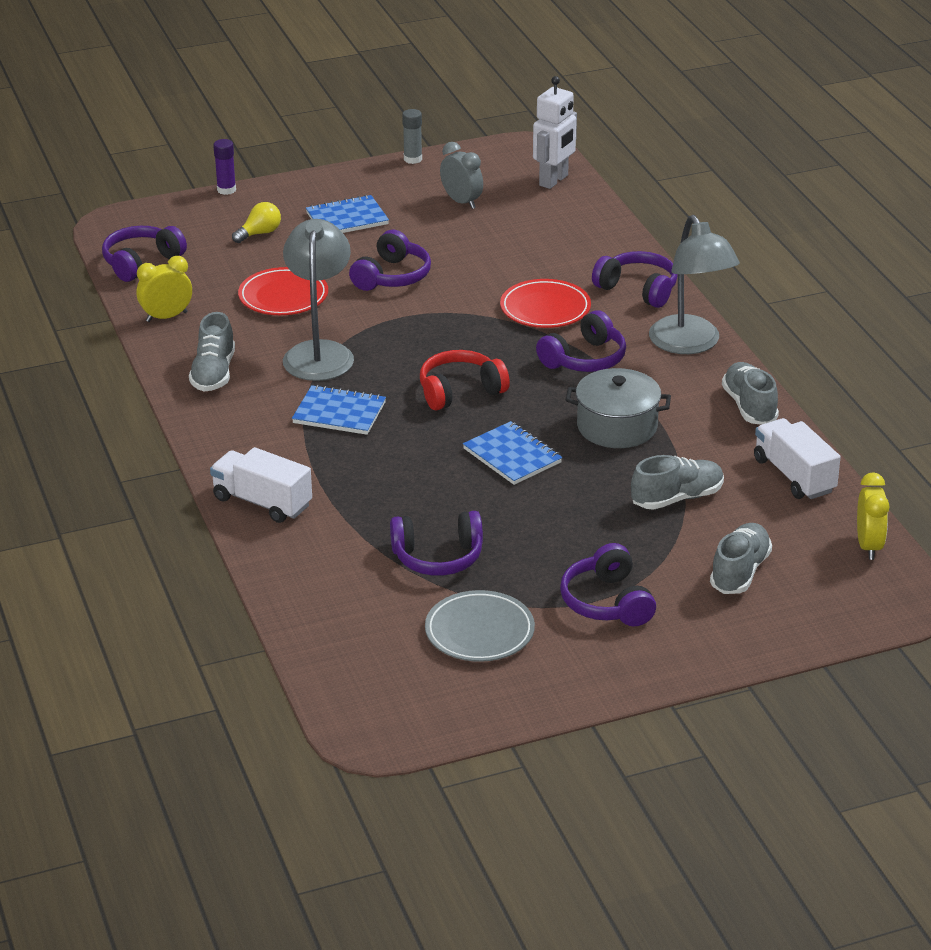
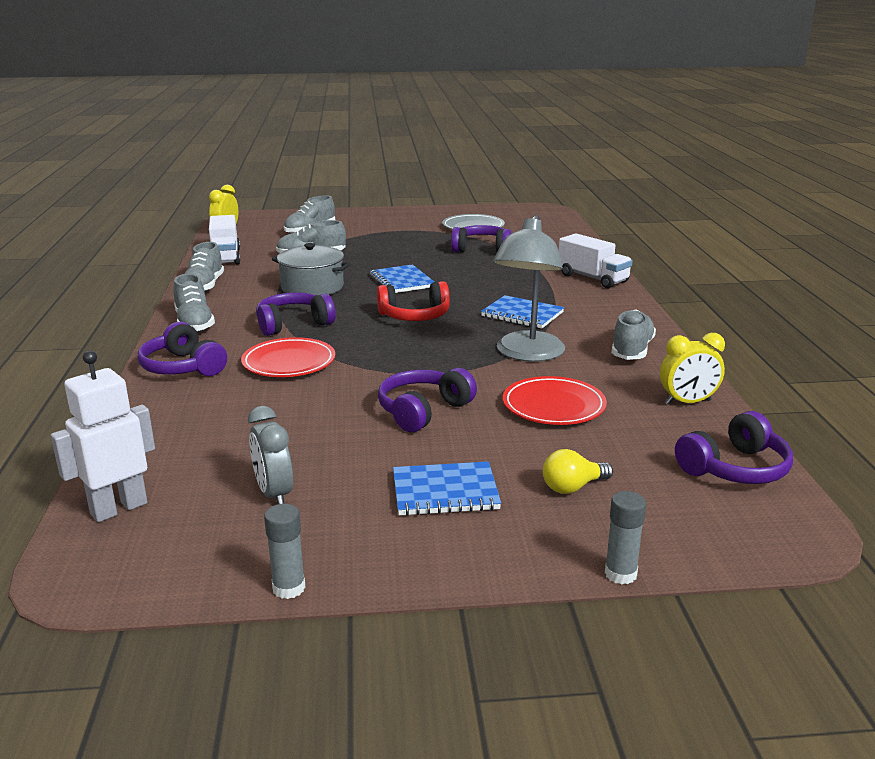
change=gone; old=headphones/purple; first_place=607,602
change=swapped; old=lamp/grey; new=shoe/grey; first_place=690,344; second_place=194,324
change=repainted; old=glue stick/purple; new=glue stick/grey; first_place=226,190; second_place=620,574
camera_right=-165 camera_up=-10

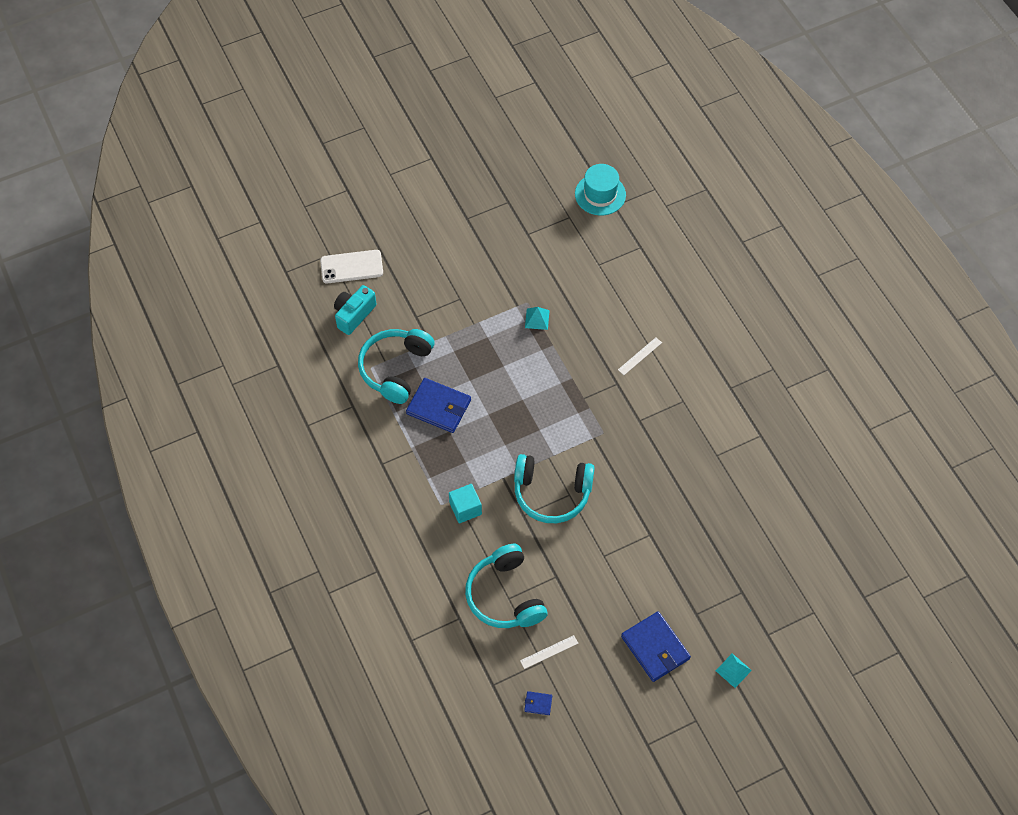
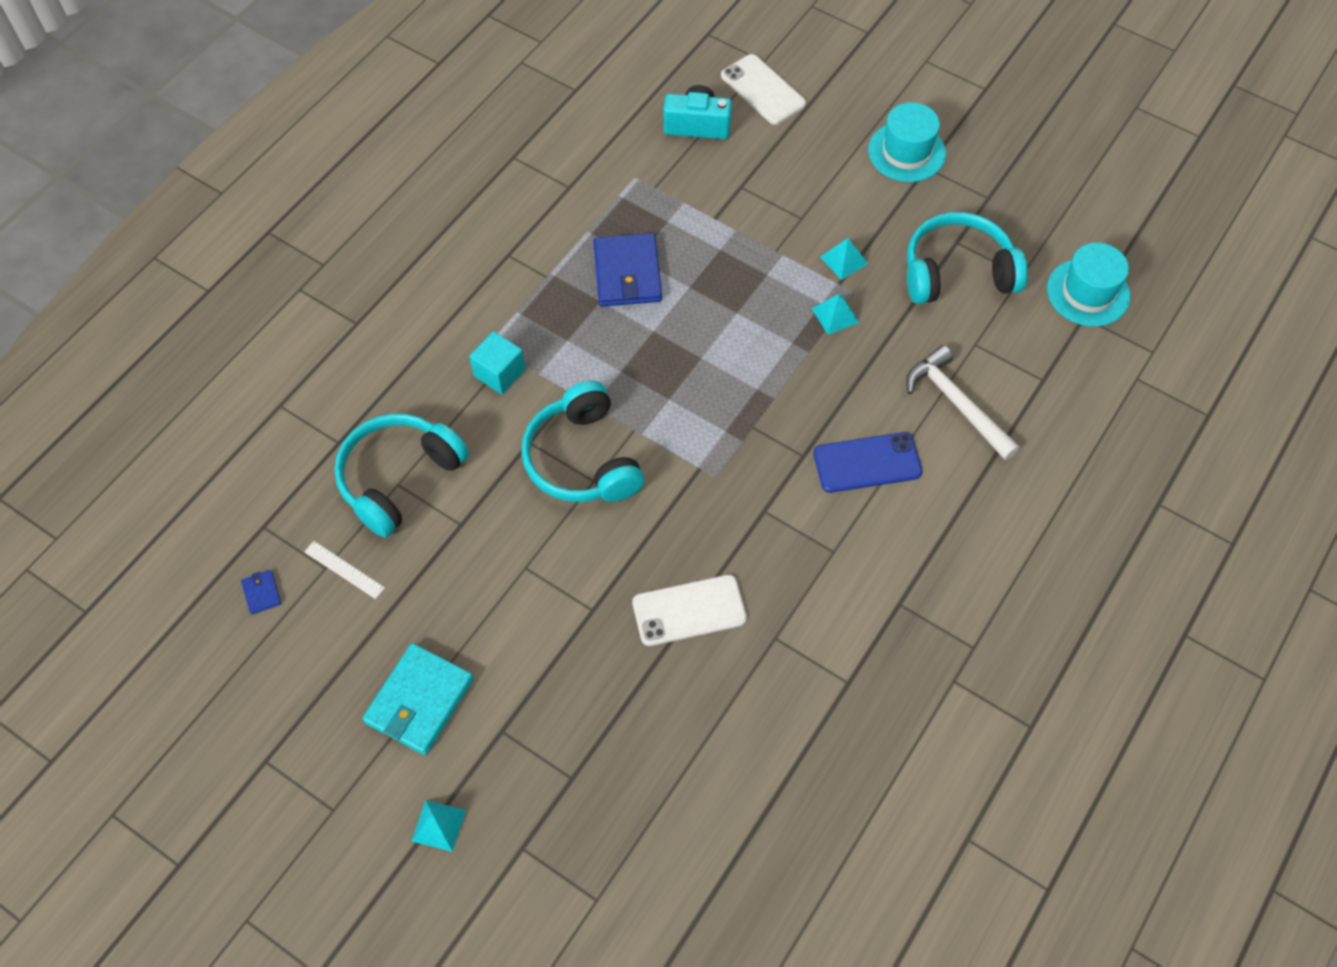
change=new; new=phone/white; second_place=689,610
change=new; new=pyramid/turquoise; second_place=844,260
change=new; new=hat/turquoise; second_place=906,152
change=new; new=hammer/white; second_place=956,404
change=shifted; old=headphones/turquoise; first_place=395,369; second_place=957,272
change=swapped; old=ruler/white; new=phone/blue; first_place=640,356; second_place=867,463
change=repainted; old=wallet/blue; new=wallet/turquoise; first_place=655,648; second_place=419,700
camera_right=60 camera_up=0

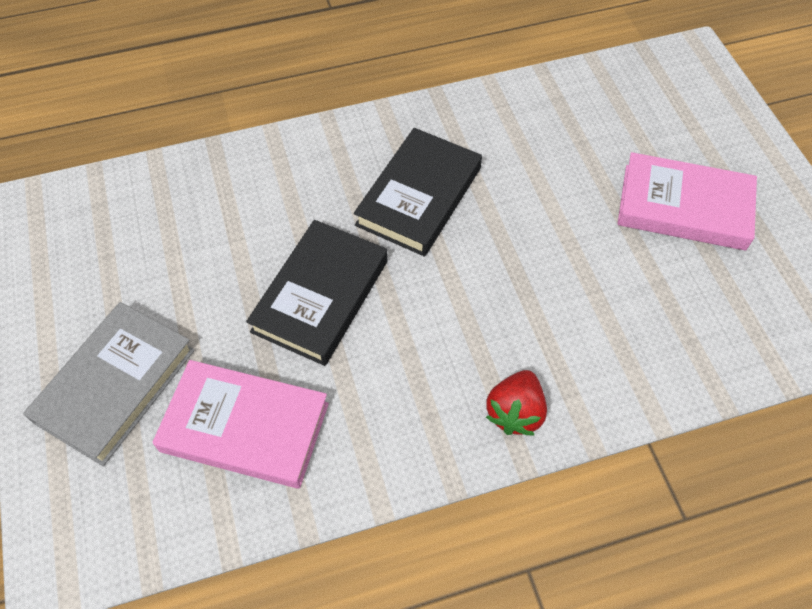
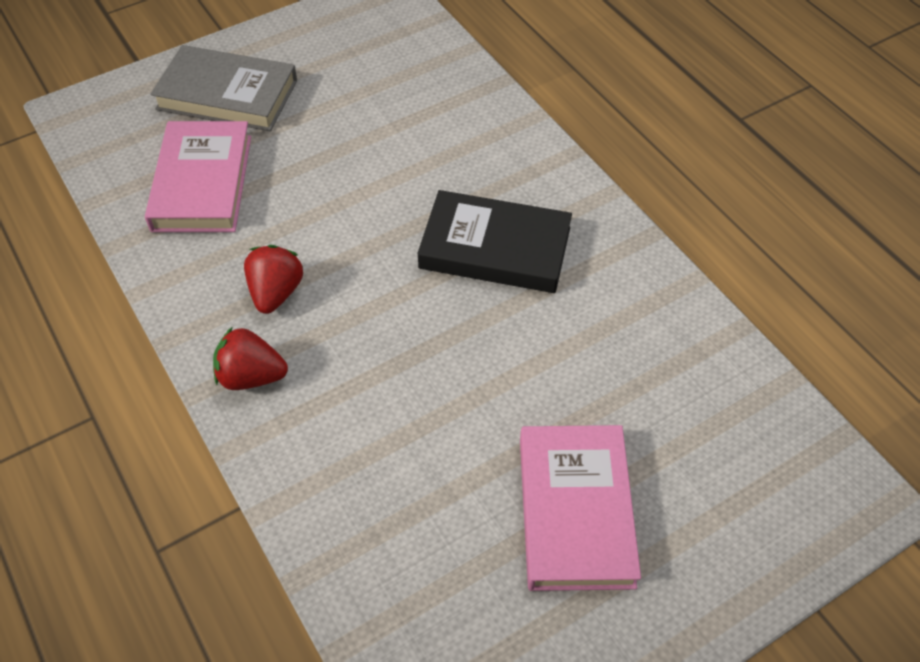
change=gone; old=book/black; first_place=321,296
change=new; new=strawberry/red; second_place=276,293
camera_right=75 camera_up=-5

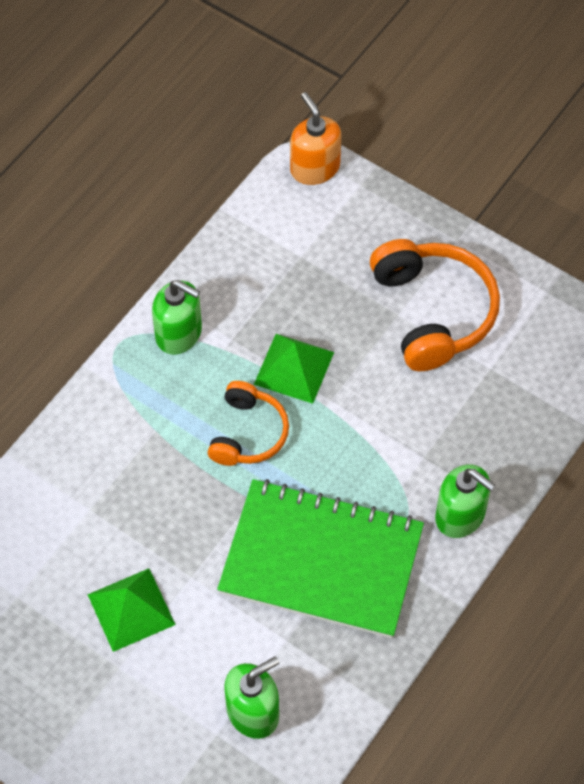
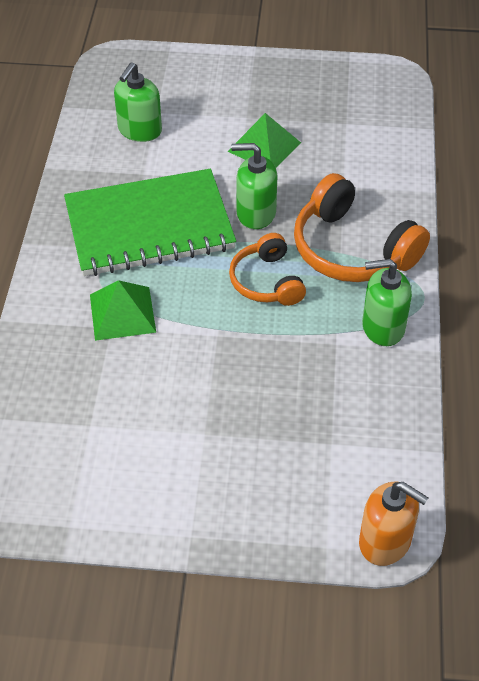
change=shifted; old=pyramid/green; first_place=294,368; second_place=122,313
change=shifted; old=headphones/orange; first_place=433,312; second_place=352,249
change=shifted; old=soap dispenser/green; first_place=460,515; second_place=255,213
camera_right=150 camera_up=-10

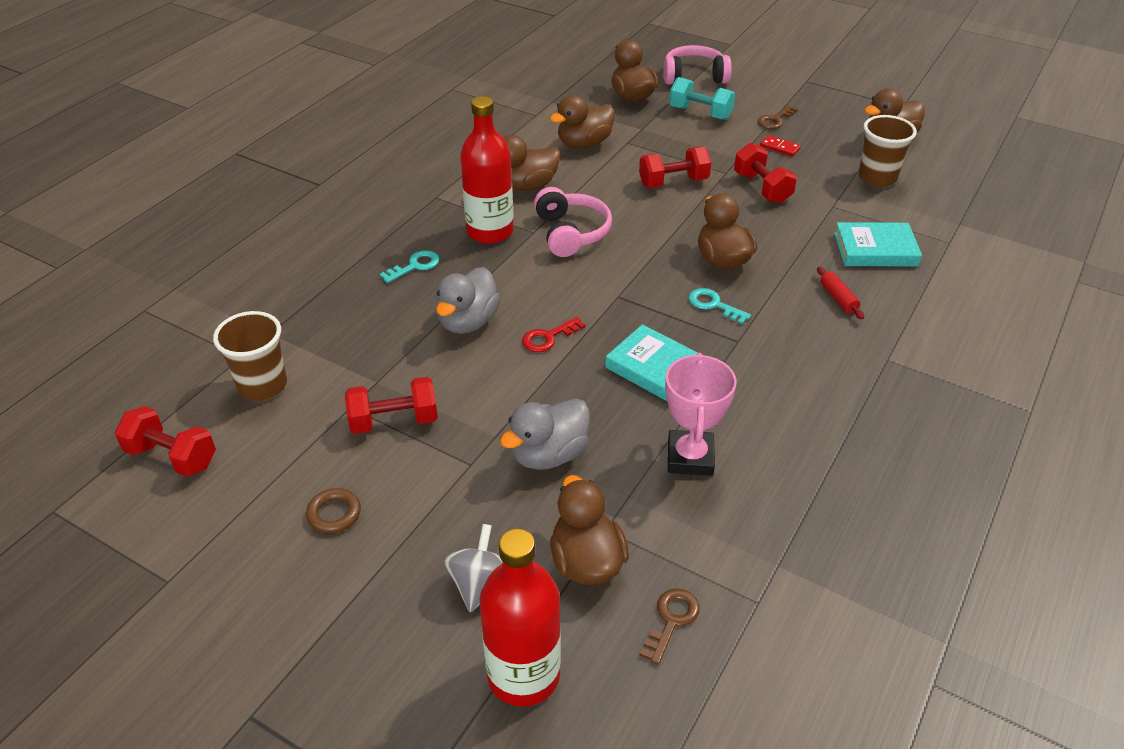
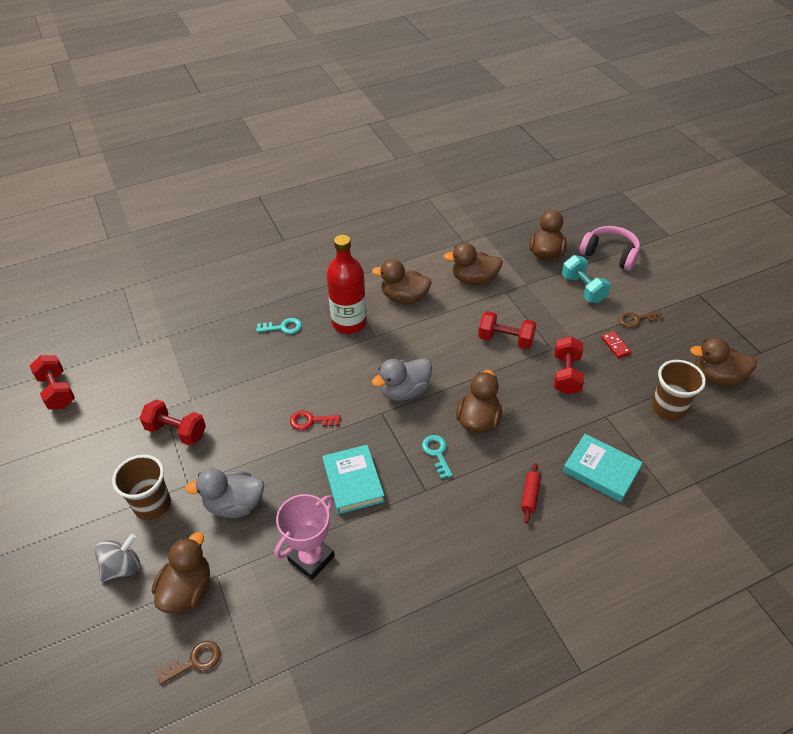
change=gone; old=ring/brown; first_place=334,514
change=gone; old=bottle/red; first_place=523,675
change=gone; old=headphones/pink; first_place=571,233
change=shifted; old=cup/brown; first_place=262,385; second_place=152,505
change=shifted; old=duck/grey; first_place=468,322; second_place=404,391
camera_right=35 camera_up=5

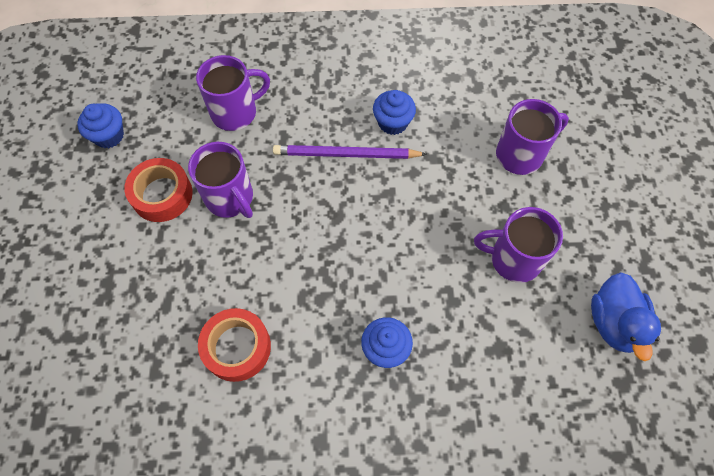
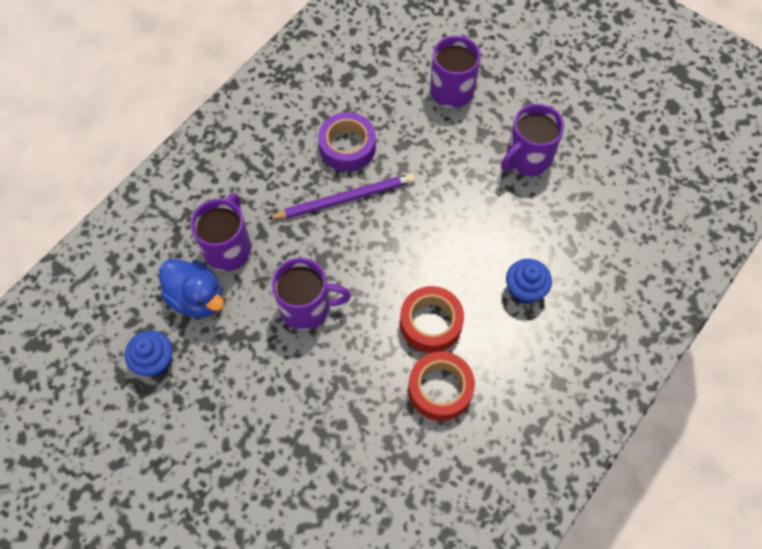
change=shifted; old=tape/red; first_place=162,195; second_place=431,323
change=shifted; old=duck/blue; first_place=614,323; second_place=197,298
change=swapped; old=cupcake/blue; new=tape/purple; first_place=393,122; second_place=347,147
change=rotated; old=pencil/purple; first_place=346,154; second_place=345,199; degrees=-150
camera_right=-50 camera_up=0

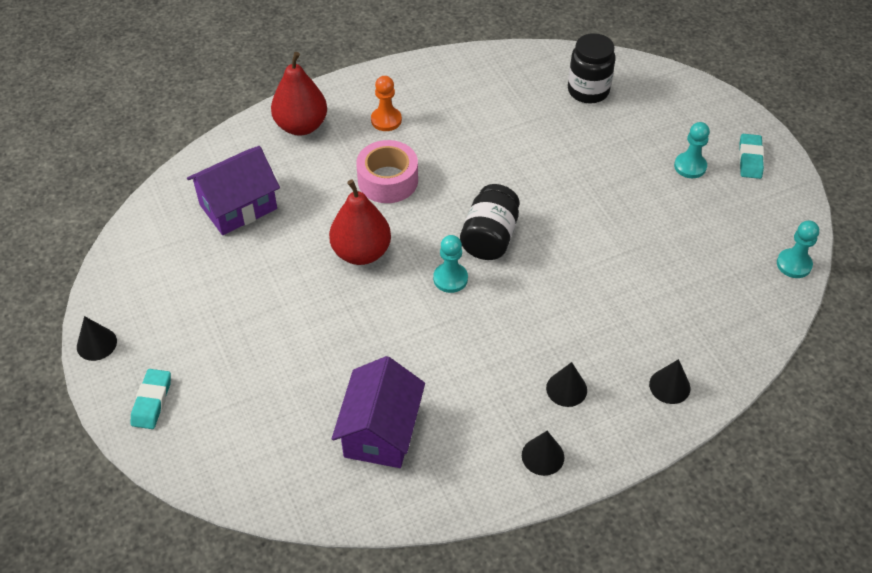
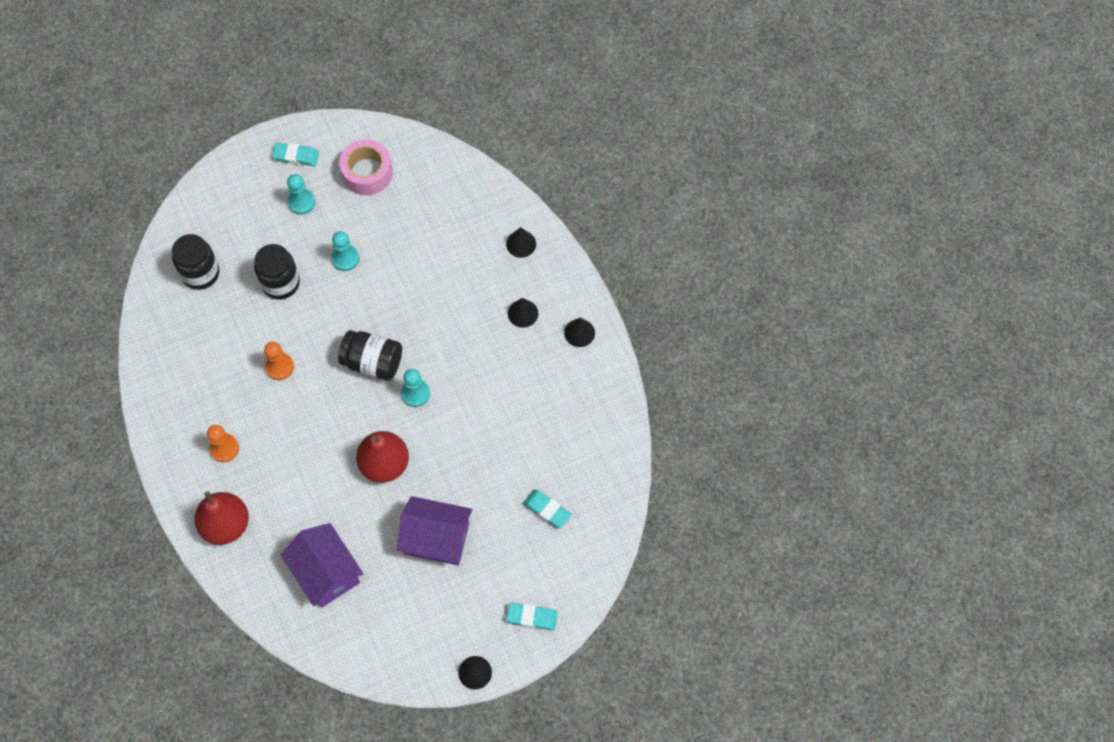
change=new; new=jar/black; second_place=280,283
change=new; new=pawn/orange; second_place=279,367
change=new; new=eraser/turquoise; second_place=547,510
change=shifted; old=house/purple; first_place=380,431; second_place=437,538
change=shifted; old=tape/pink; first_place=388,180; second_place=367,172
change=shifted; old=pawn/turquoise; first_place=794,264; second_place=345,258
camera_right=-90 camera_up=15

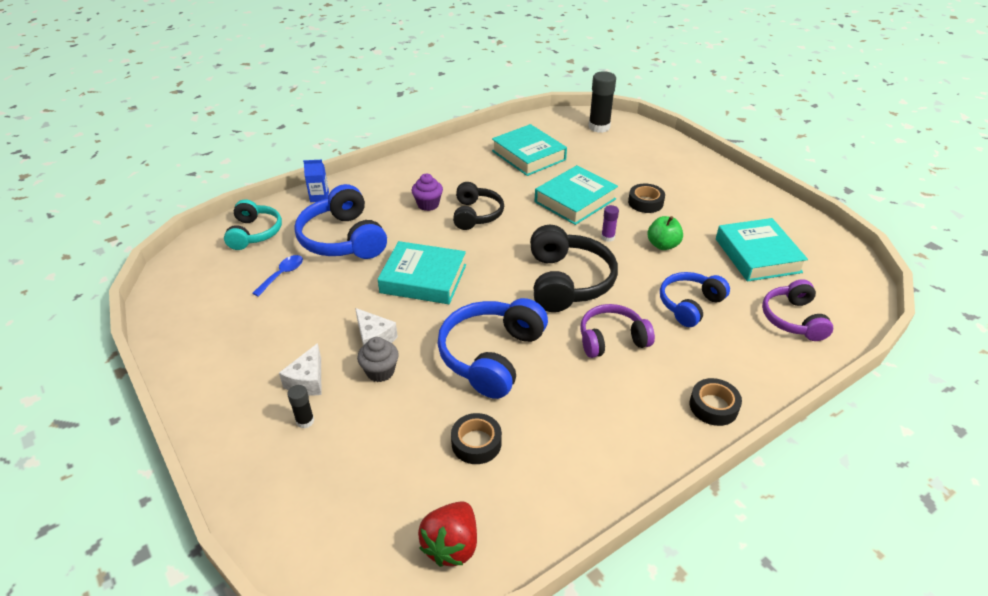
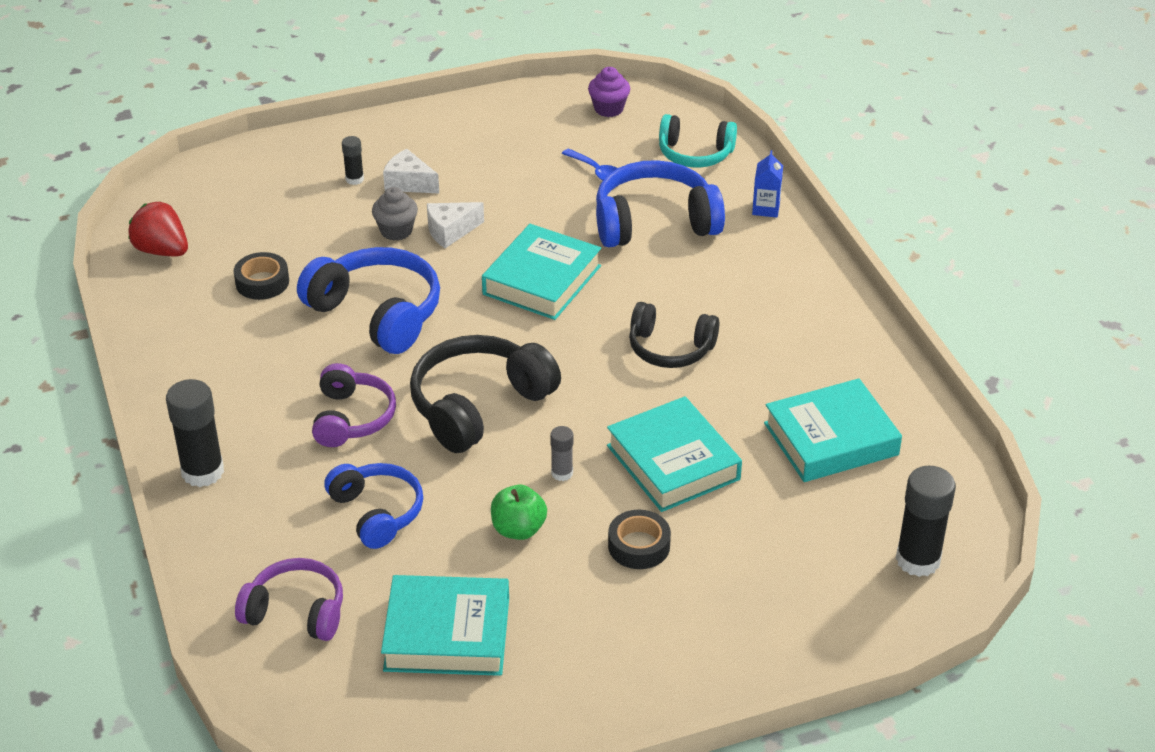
change=shifted; old=cupcake/purple; first_place=428,204; second_place=609,109
change=swapped; old=tape/black; new=glue stick/black; first_place=713,406; second_place=202,472
change=repainted; old=glue stick/purple; new=glue stick/grey; first_place=607,237; second_place=562,473
change=rotated; old=headphones/black; first_place=567,282; second_place=479,406; degrees=120
camera_right=105 camera_up=0

